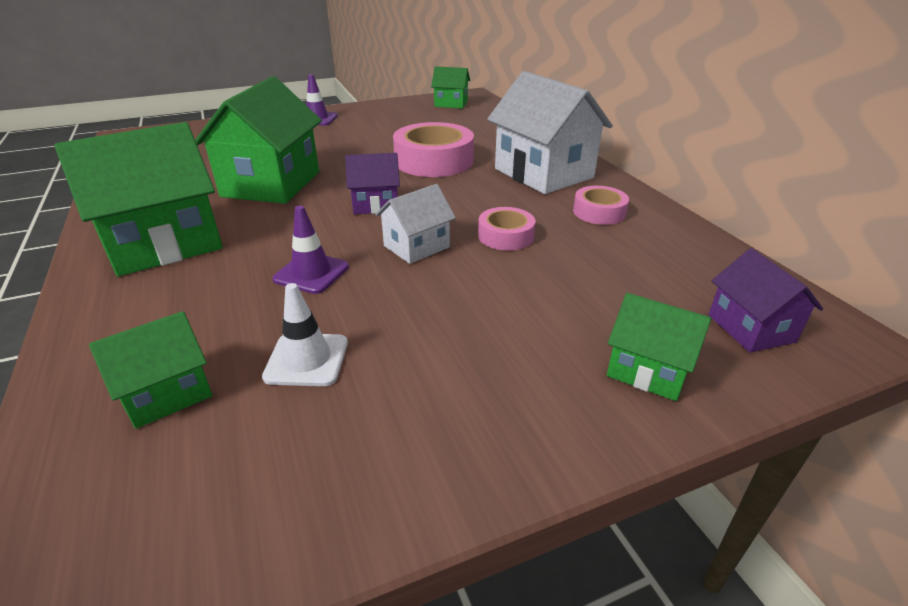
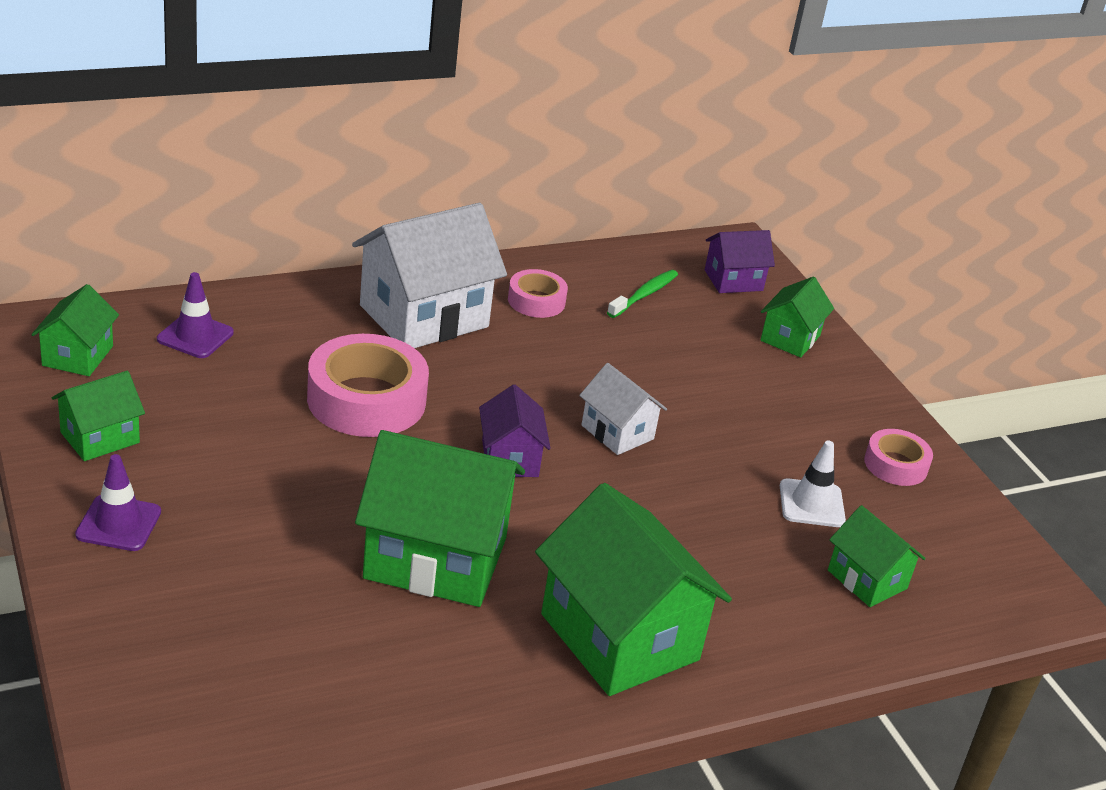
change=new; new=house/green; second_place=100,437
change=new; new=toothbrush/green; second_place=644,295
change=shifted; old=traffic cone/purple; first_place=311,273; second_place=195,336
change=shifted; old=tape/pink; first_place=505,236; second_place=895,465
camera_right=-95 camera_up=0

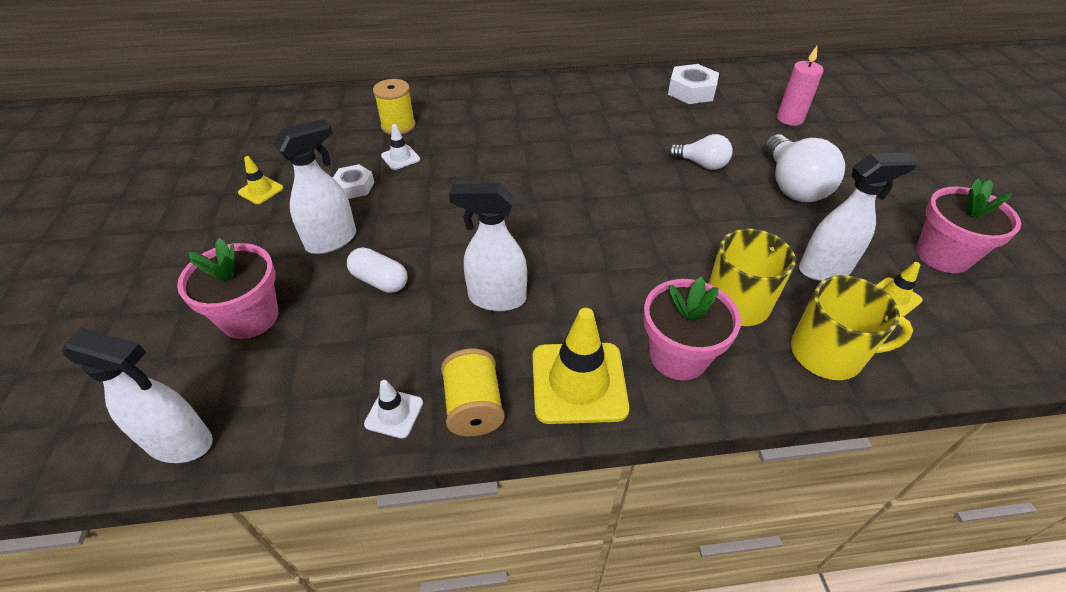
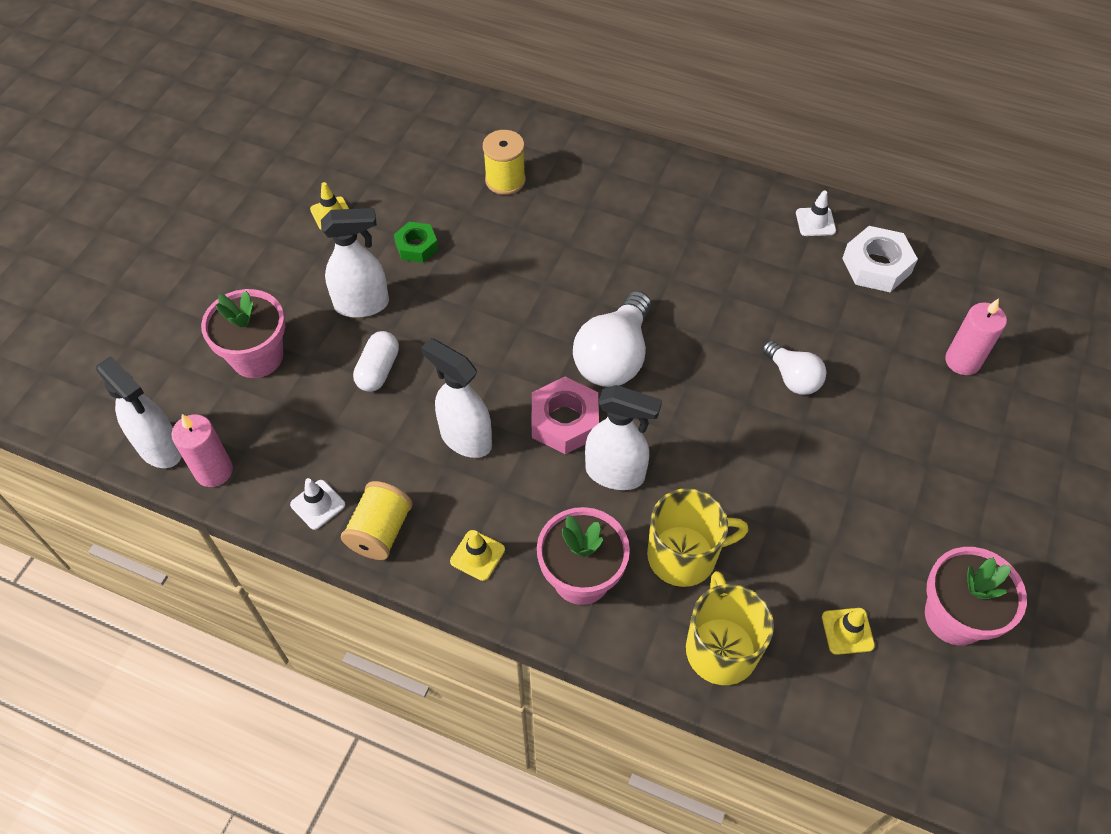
change=new; new=candle/pink; second_place=214,471
change=new; new=nut/pink; second_place=564,421
change=shifted; old=traffic cone/white; first_place=400,158; second_place=815,222
change=shifted; old=light bulb/white; first_place=792,186; second_place=614,357
change=shifted; old=spray bottle/white; first_place=825,269; second_place=615,473
change=repainted; old=nut/white; new=nut/green; first_place=354,186; second_place=416,246
change=rotated; old=capsule/white; first_place=380,281; second_place=378,370; degrees=45
change=rotated; old=mug/yellow; first_place=827,354; second_place=721,648; degrees=-135
change=scaled; old=traffic cone/yellow; first_place=578,382; second_place=477,555; factor=0.5
camera_right=30 camera_up=10

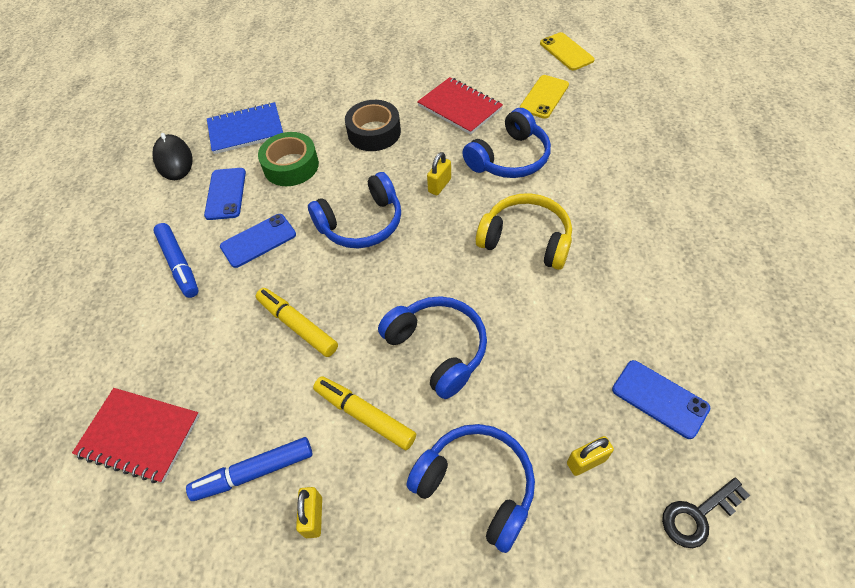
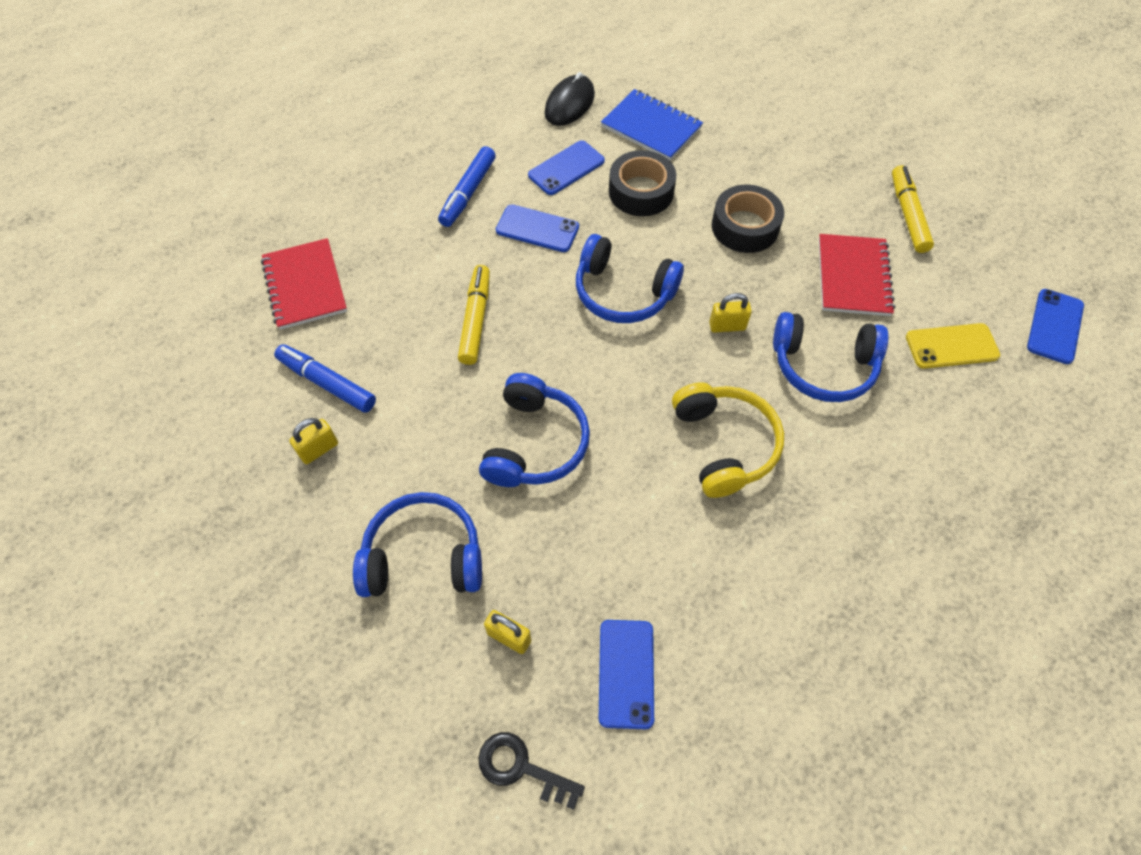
change=shifted; old=marker/yellow; first_place=365,415; second_place=908,215
change=repainted; old=tape/green; new=tape/black; first_place=291,166; second_place=641,191
change=repainted; old=phone/yellow; new=phone/blue; first_place=566,52; second_place=1055,326
change=rotated; old=headphones/blue; first_place=476,486; second_place=423,556; degrees=-90
camera_right=50 camera_up=5

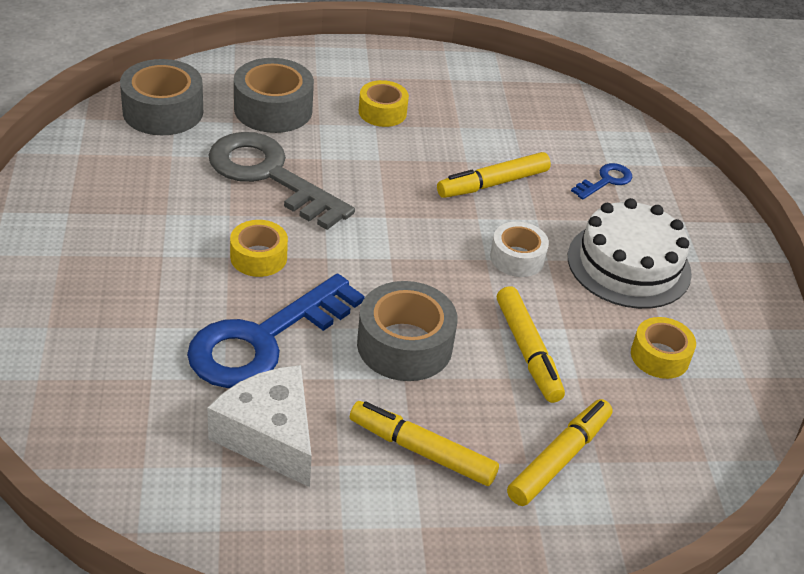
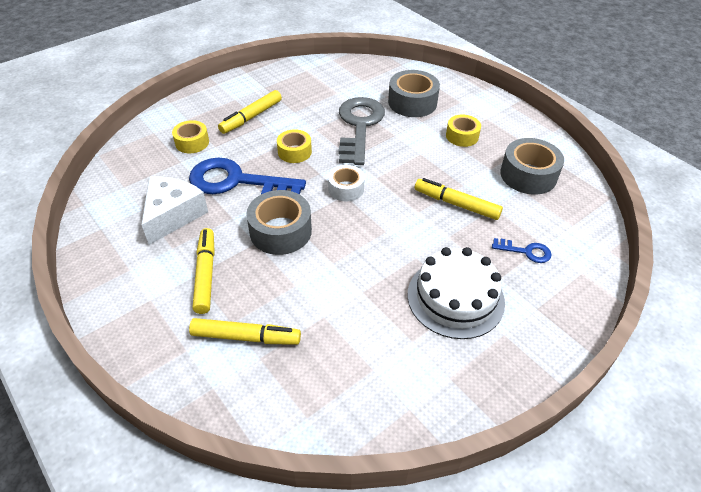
change=shifted; old=tape/grey; first_place=163,111; second_place=528,175
change=shifted; old=tape/white; first_place=517,258; second_place=346,189
change=shifted; old=marker/yellow; first_place=527,351; second_place=251,117
change=shifted; old=tape/yellow; first_place=660,356; second_place=192,142
camera_right=60 camera_up=5

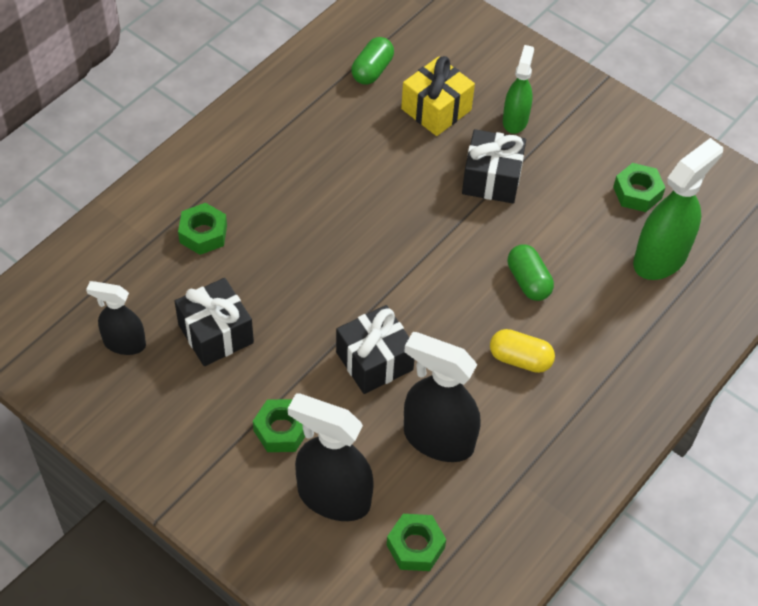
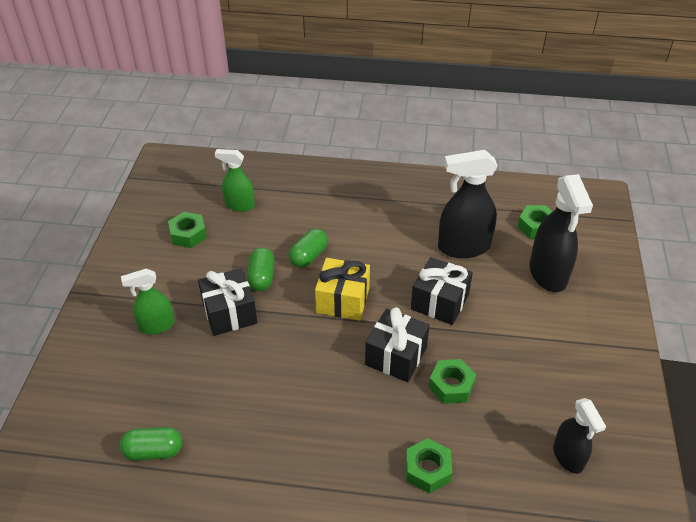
change=gone; old=capsule/yellow; first_place=520,359
change=new; new=capsule/green; second_place=262,277
change=shifted; old=gift/black; first_place=216,334; second_place=396,356
change=shifted; old=nut/green; first_place=281,430; second_place=451,386
change=shifted; old=gift/yellow; first_place=436,109; second_place=343,300
change=rotated; old=spray bottle/black; first_place=438,439; second_place=463,247; degrees=90
change=scaled; old=spray bottle/green; first_place=660,258; second_place=239,205; factor=0.61
camera_right=-120 camera_up=-10

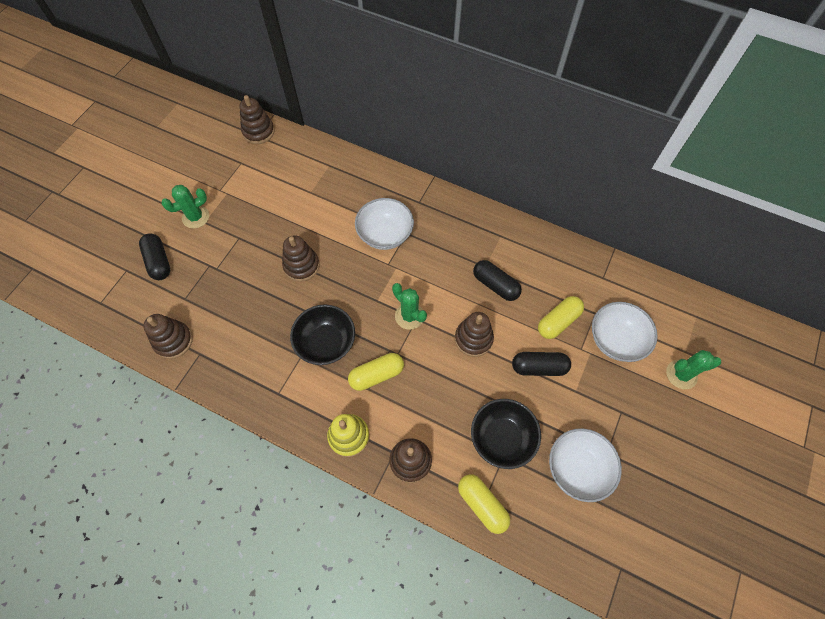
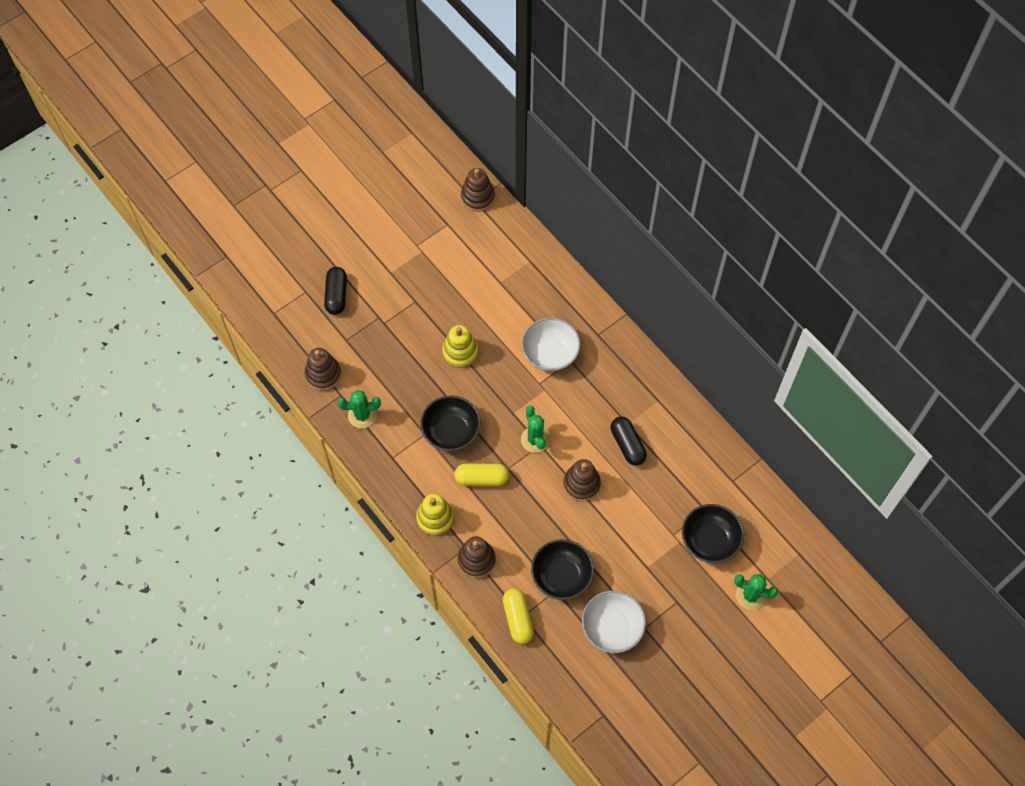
change=gone; old=capsule/black; first_place=539,367
change=gone; old=capsule/yellow; first_place=558,321
change=shifted; old=cactus/green; first_place=196,217; second_place=362,415
change=repainted; old=stacking toy/brown; new=stacking toy/yellow; first_place=301,265; second_place=460,352
change=repainted; old=bowl/white; new=bowl/black; first_place=616,340; second_place=709,541
camera_right=25 camera_up=0

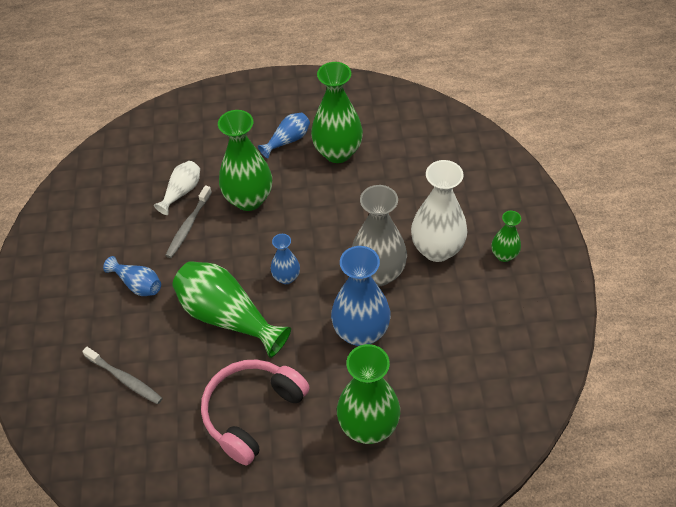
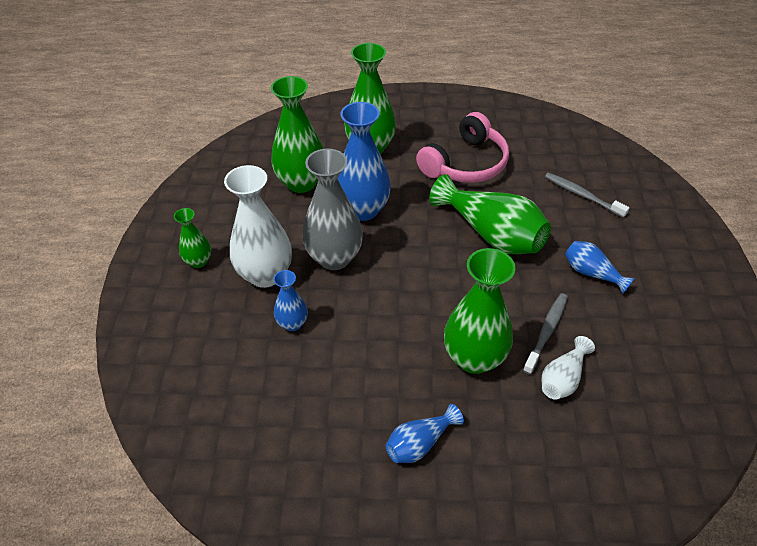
change=shifted; old=vase/blue; first_place=286,277; second_place=292,323
change=shifted; old=vase/green; first_place=337,152; second_place=301,183
camera_right=-175 camera_up=-5

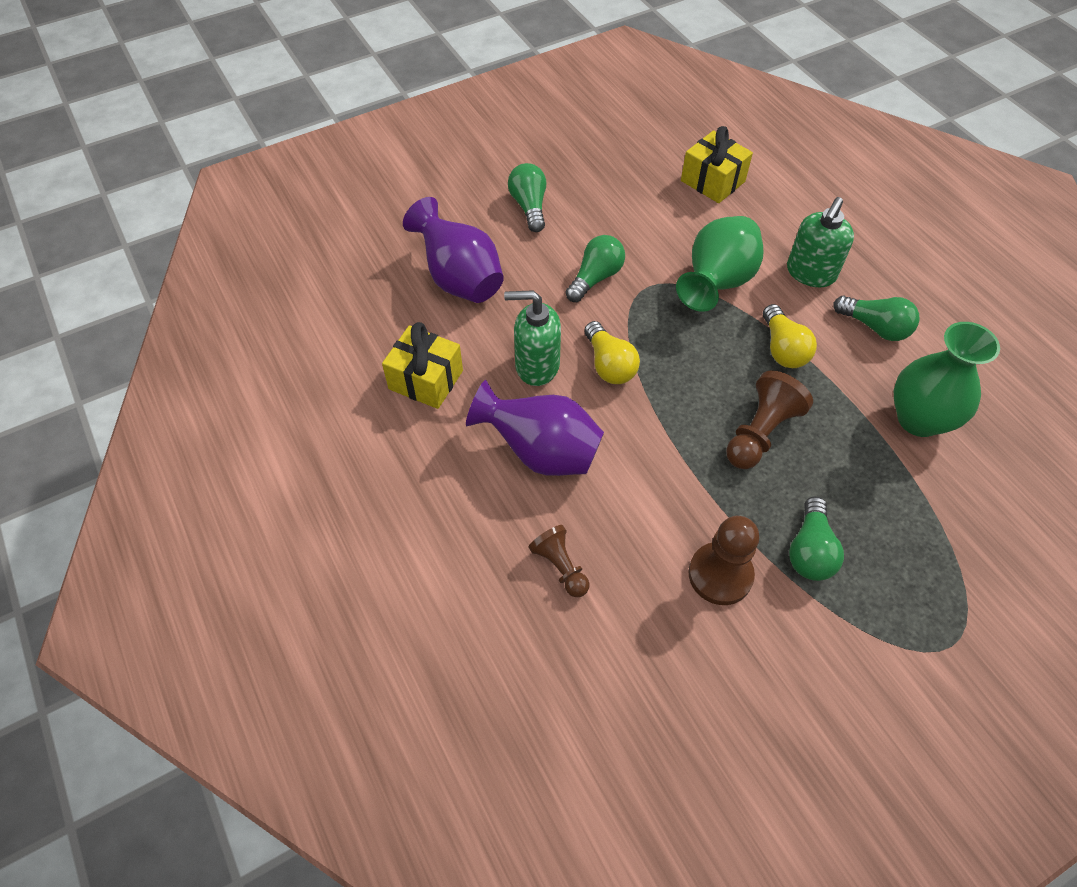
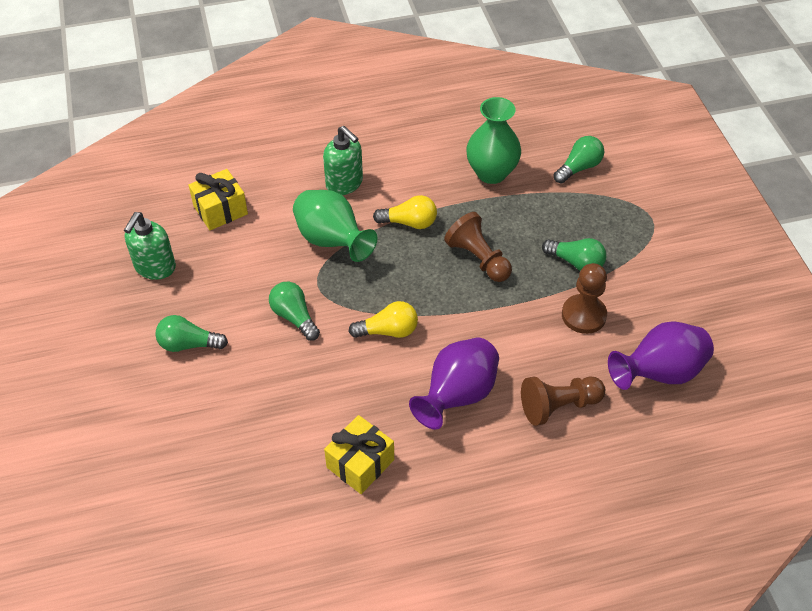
change=shifted; old=vase/purple; first_place=459,279; second_place=659,373
change=shifted; old=soap dispenser/green; first_place=536,365; second_place=155,267
change=shifted; old=light bulb/green; first_place=875,327; second_place=578,168
change=scaled; old=pawn/brown; first_place=560,567; second_place=558,406; factor=1.55
camera_right=-75 camera_up=-5

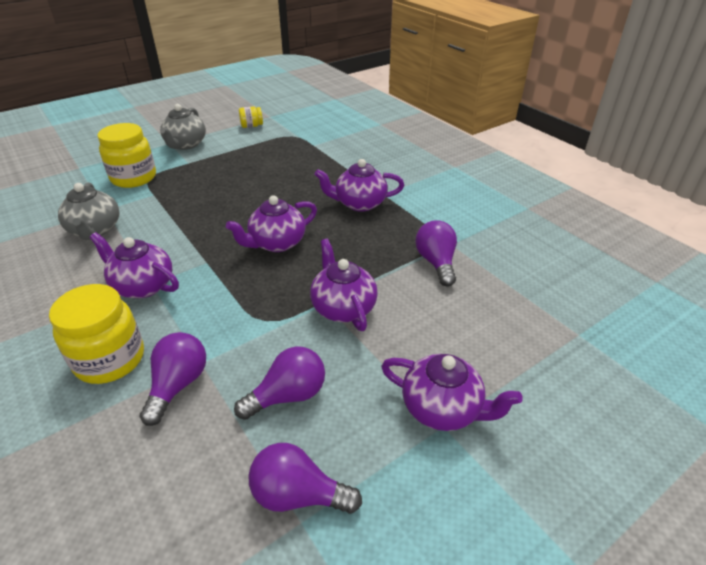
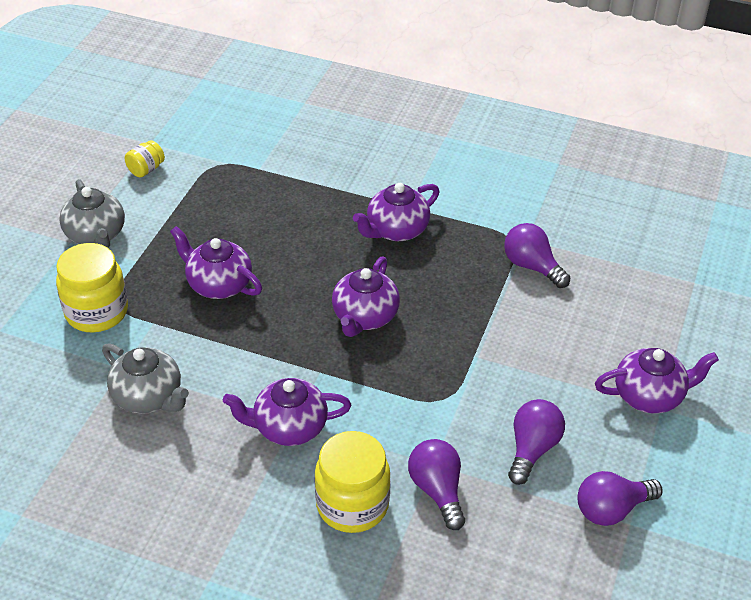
change=shifted; old=teapot/purple; first_place=343,307; second_place=218,284
camera_right=-35 camera_up=5

